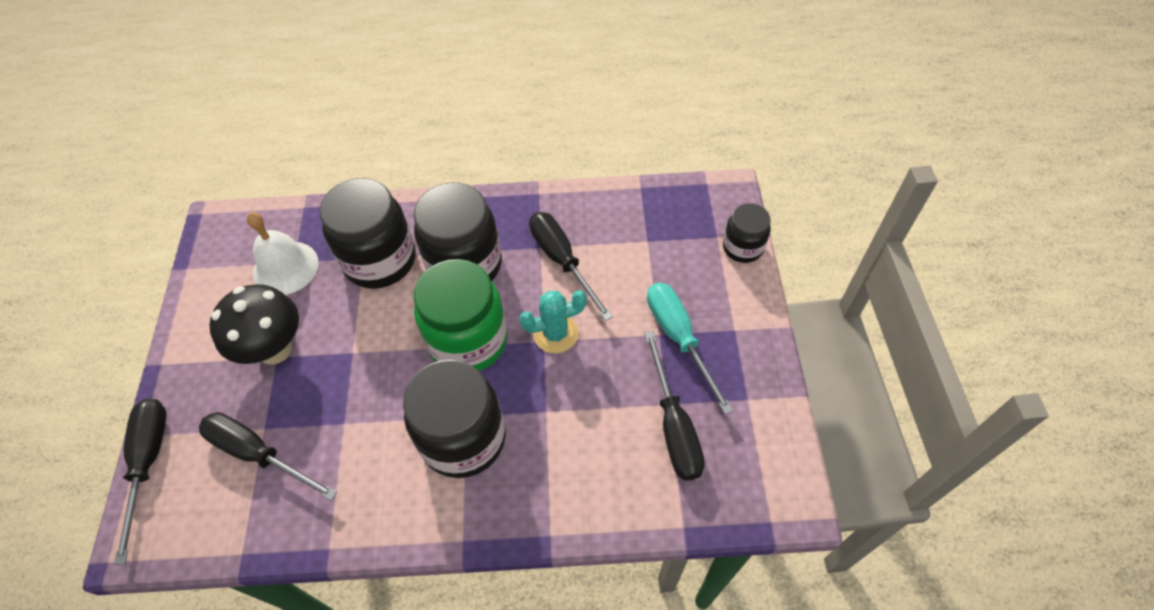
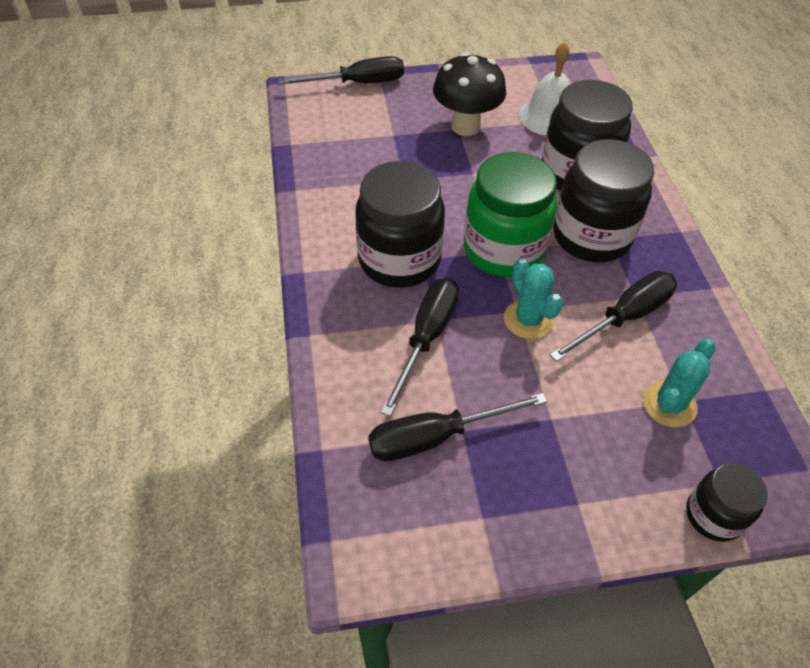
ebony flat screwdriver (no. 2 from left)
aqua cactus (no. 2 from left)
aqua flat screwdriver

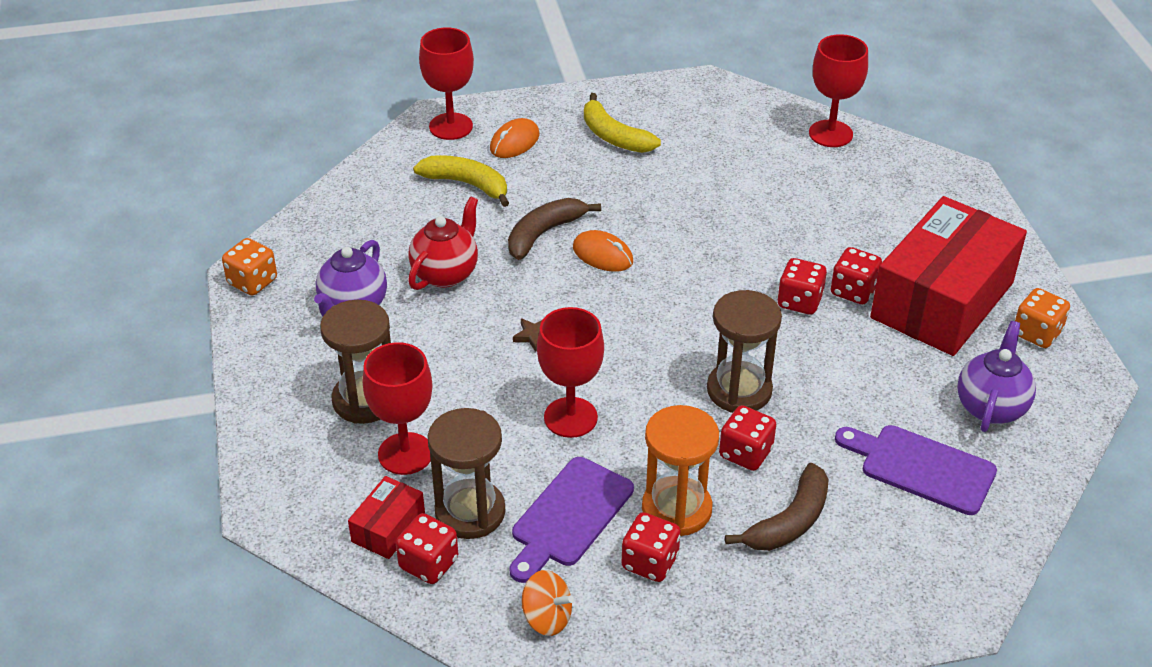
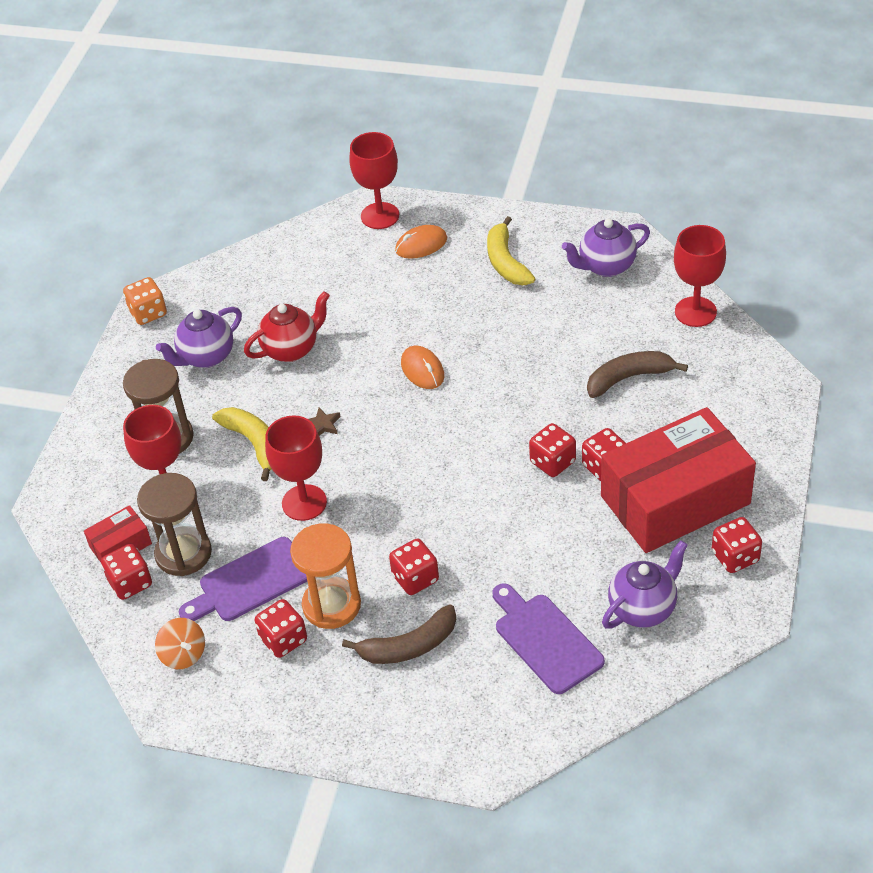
bright yellow banana (no. 1 from left)
violet china teapot (no. 2 from left)
russet banana (no. 2 from left)
scarlet dice (no. 6 from left)
russet sandglass (no. 3 from left in the first image)

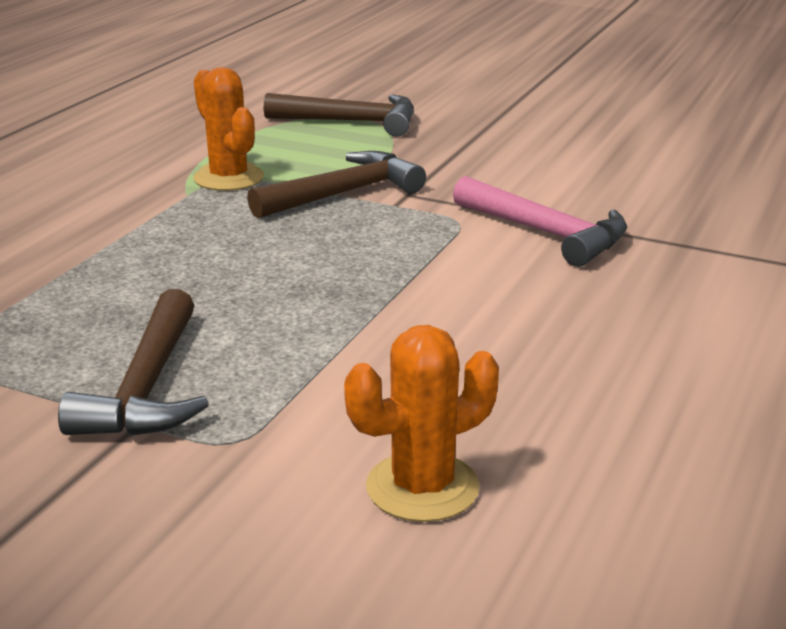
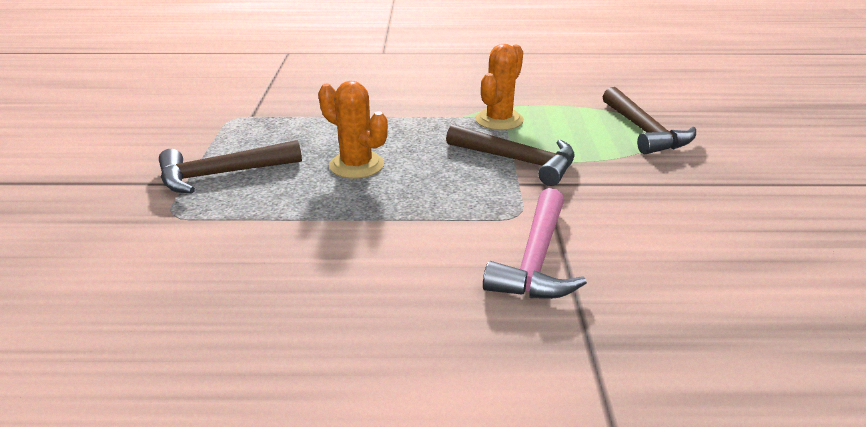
orange-coloured cactus (no. 1 from left)

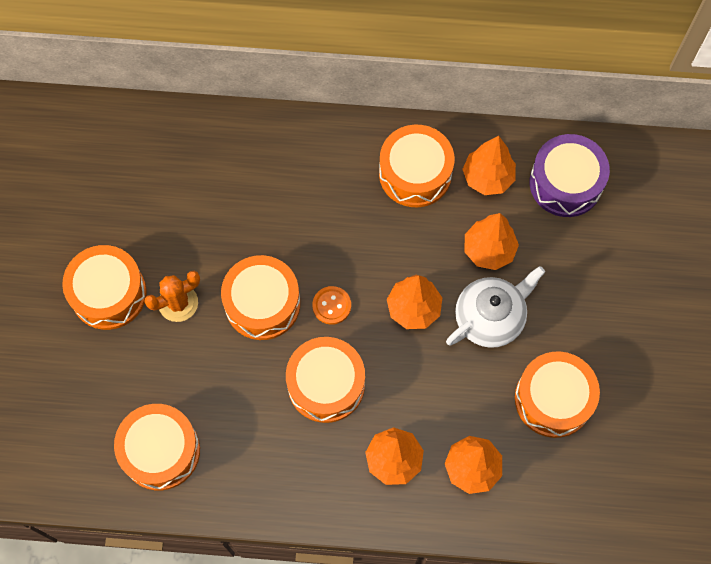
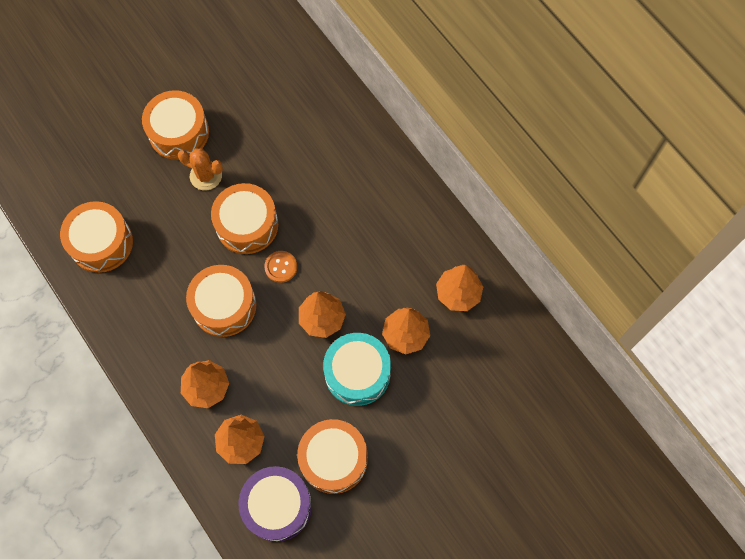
violet toy drum
aqua toy drum
orange-coloured toy drum (no. 5 from left in the first image)

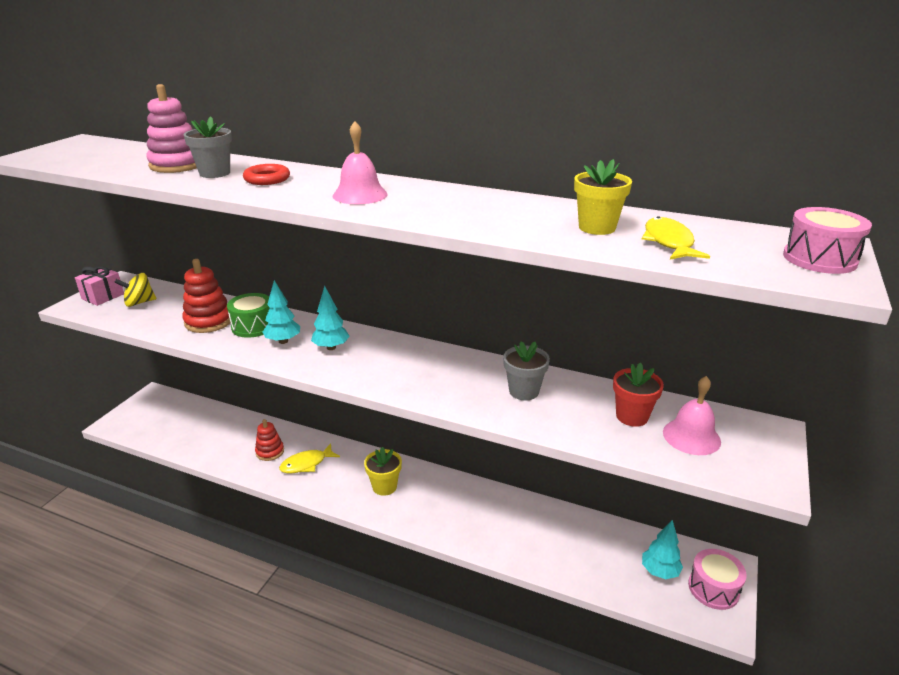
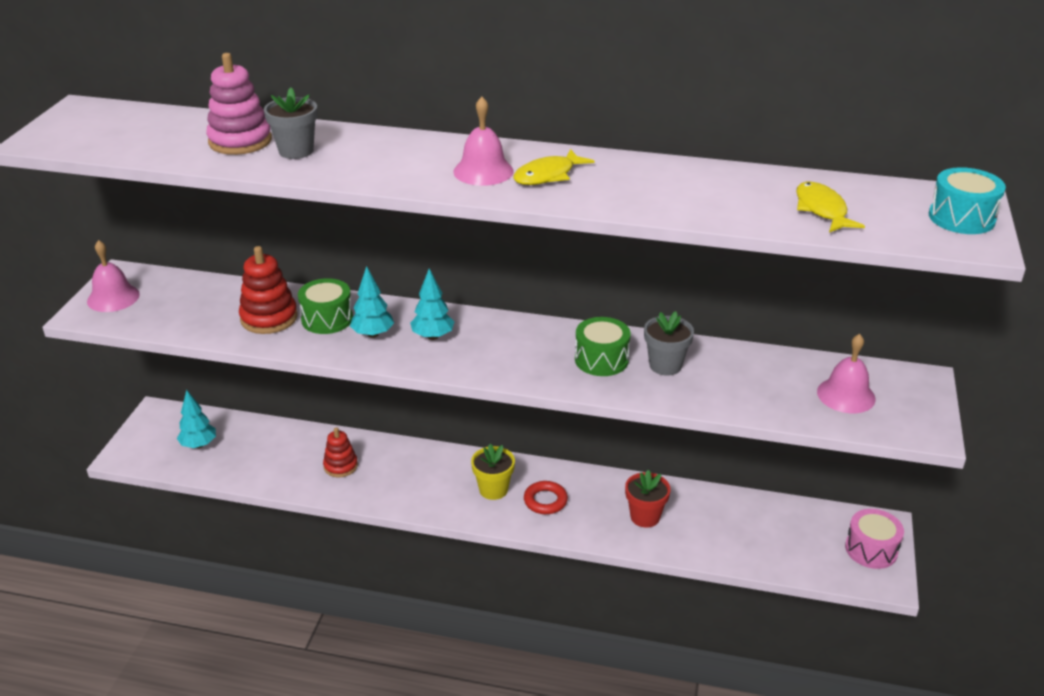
pink school bell (no. 1 from left)
aqua fir tree (no. 1 from left)
bright yellow fish figure (no. 1 from left)
scarlet hoop
emerald toy drum (no. 2 from left)
scarlet potted plant
aqua toy drum
bright yellow whirligig
bright yellow potted plant (no. 2 from left in the first image)

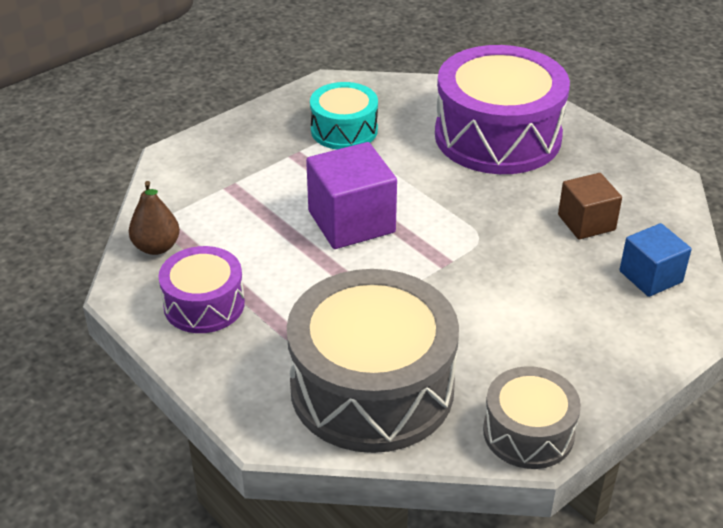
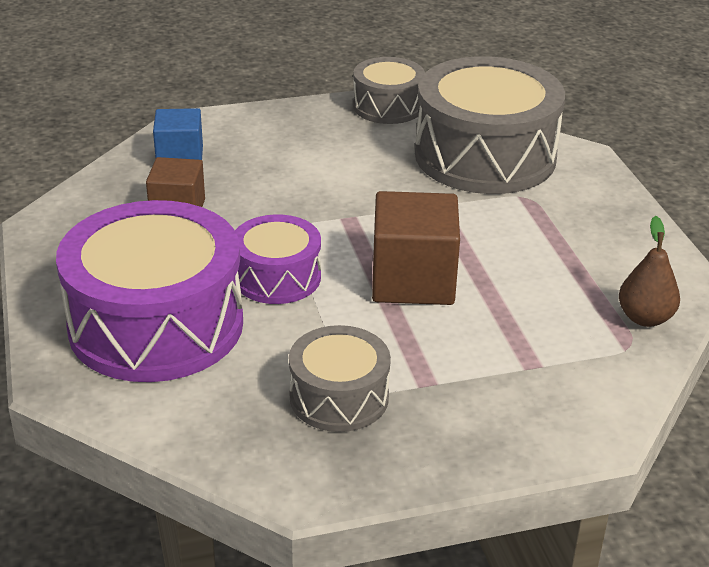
violet toy drum (no. 2 from left)
grey toy drum (no. 1 from left)
russet block (no. 2 from left)

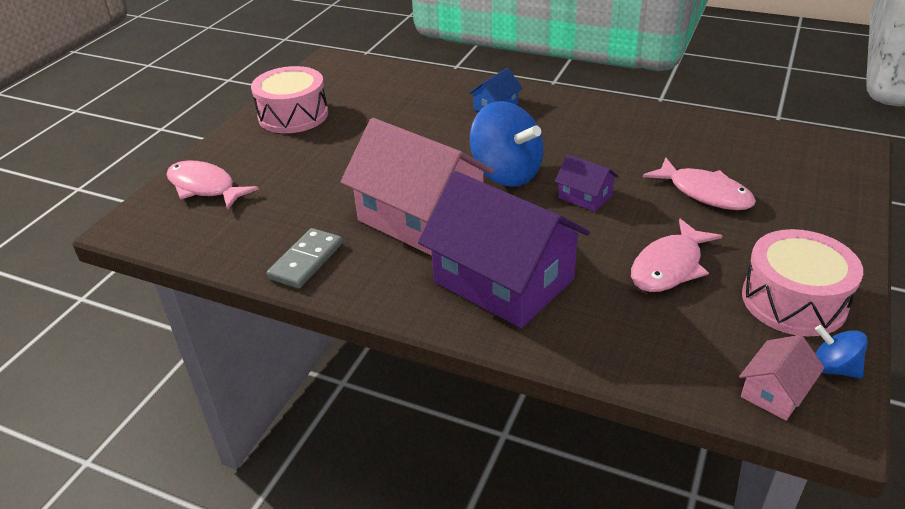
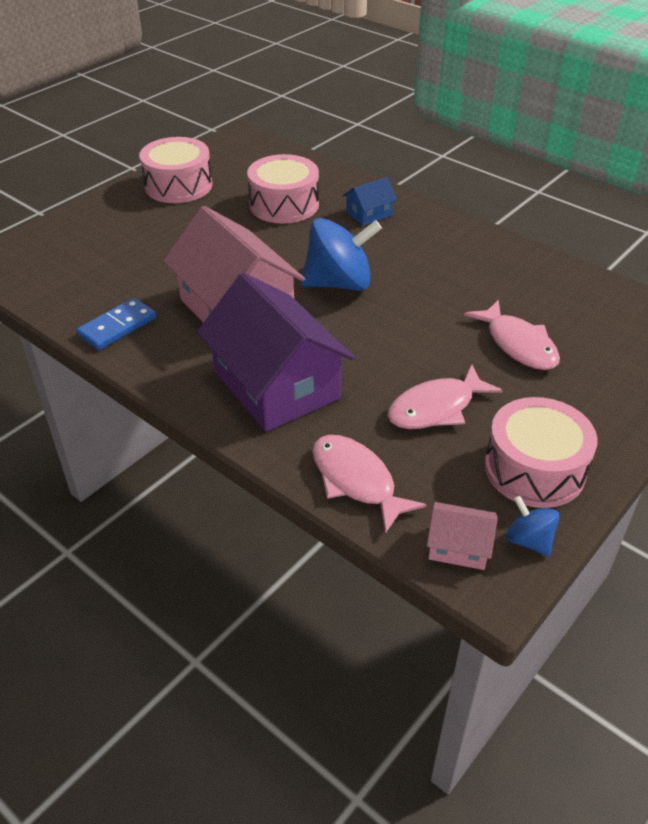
blue domino tile
pink toy drum (no. 2 from left)
blue whirligig (no. 1 from left)
pink fish figure (no. 1 from left)
pink cottage (no. 2 from left)
violet cottage (no. 2 from left in the first image)

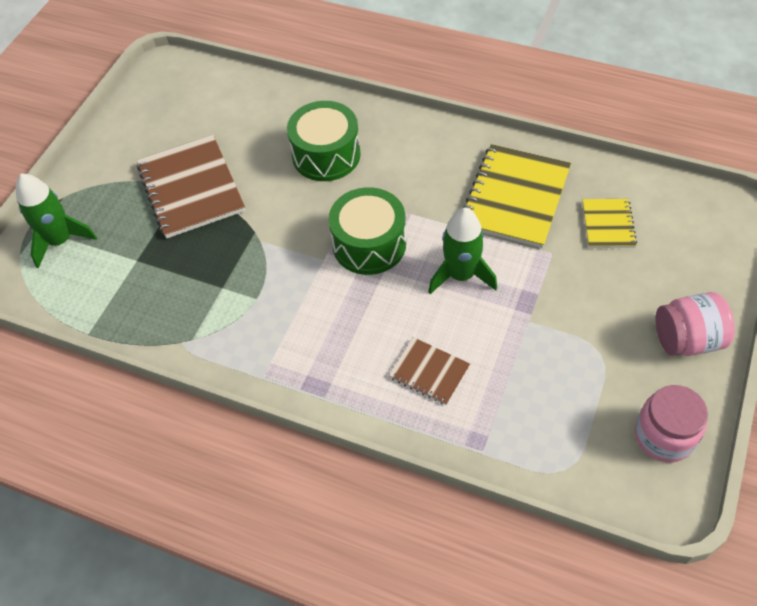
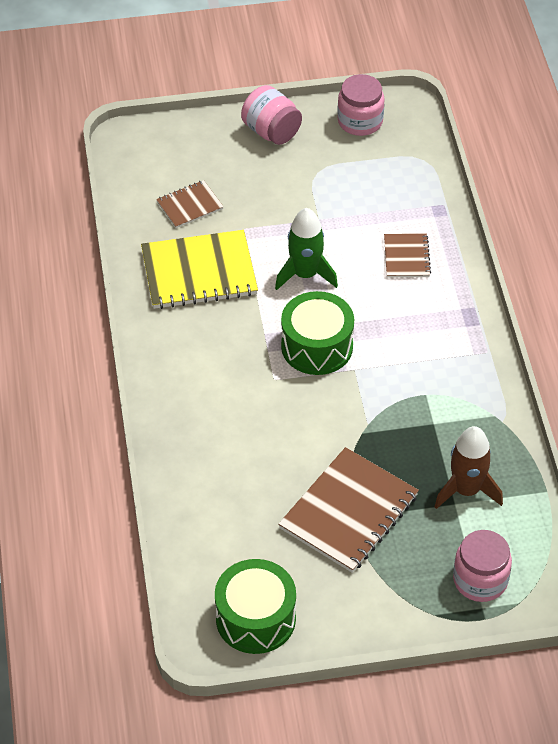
russet notepad (no. 1 from left)
emerald toy drum (no. 1 from left)
russet rocket
pink preserve jar (no. 3 from left)

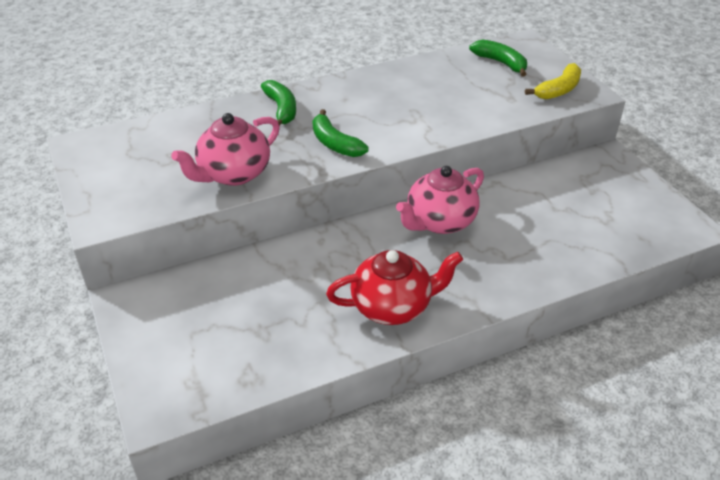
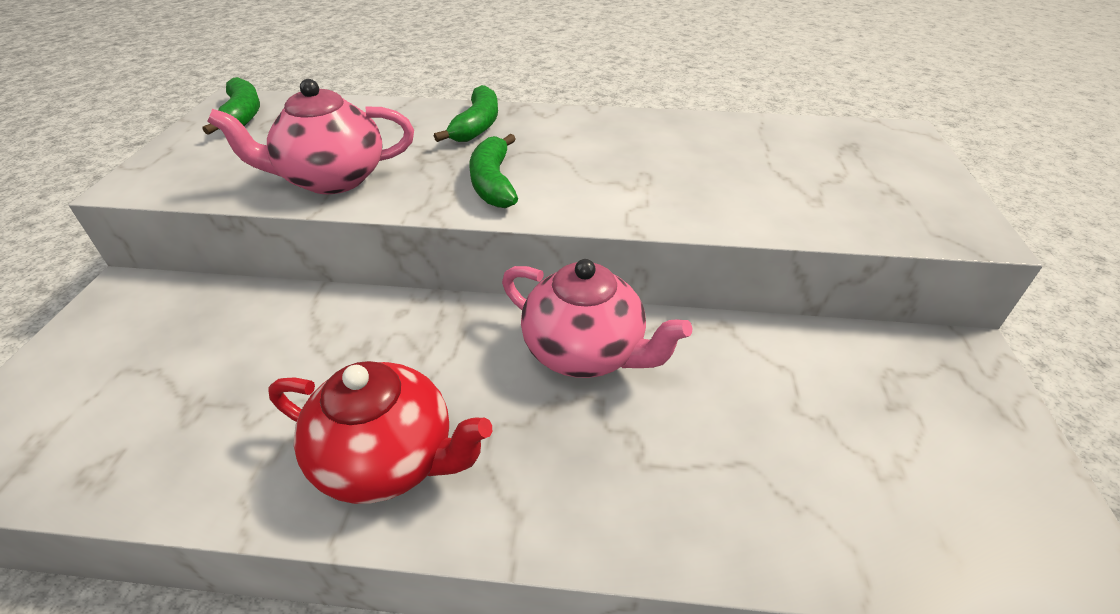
emerald banana (no. 1 from left)
pink china teapot (no. 2 from left)
bright yellow banana

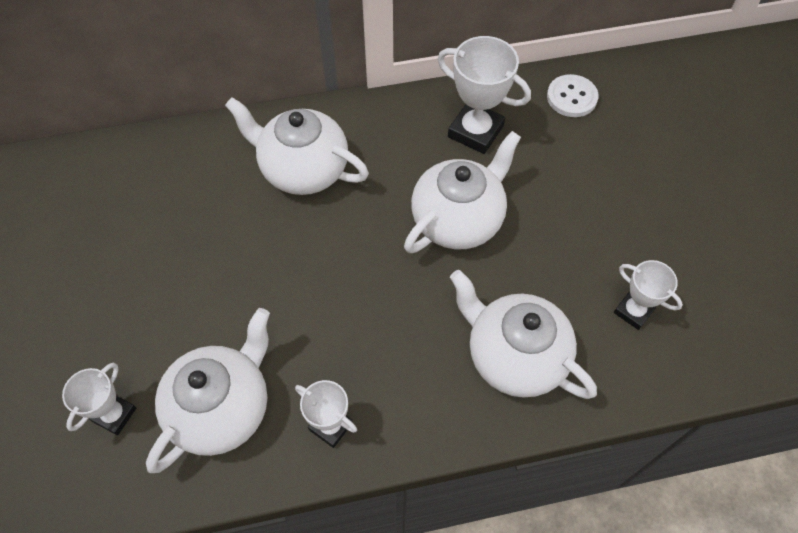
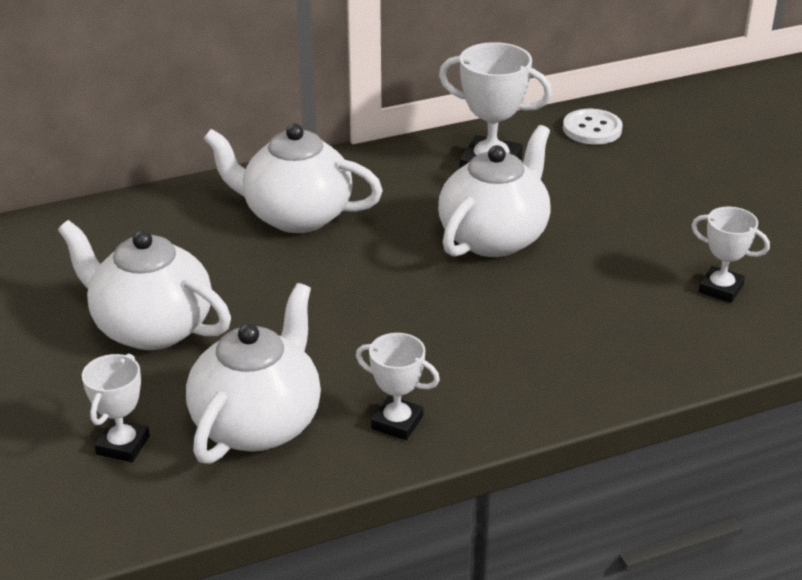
pure white china teapot (no. 1 from left)

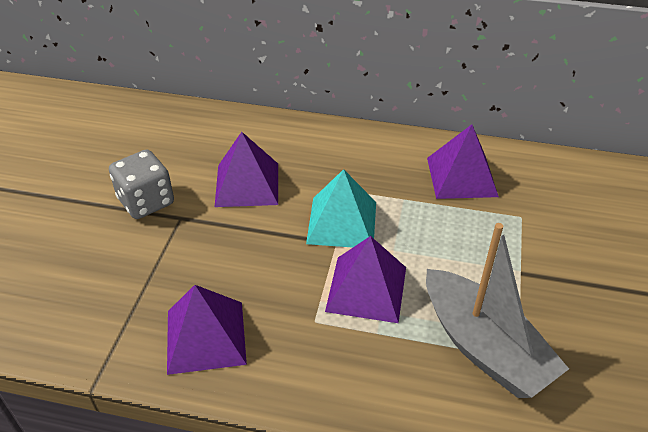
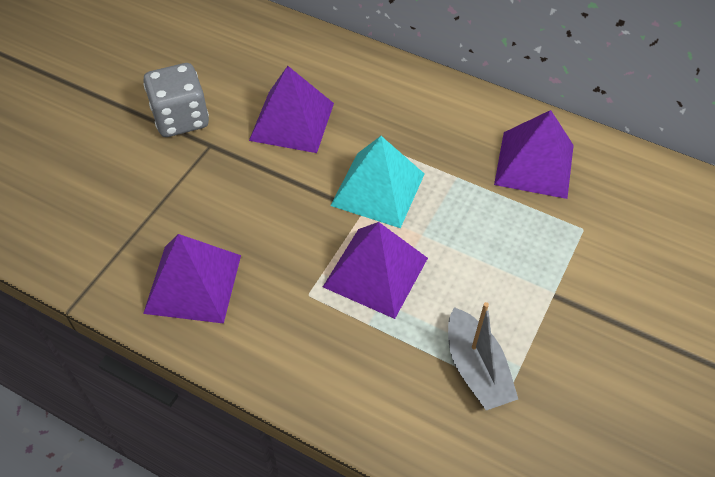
grey toy boat

